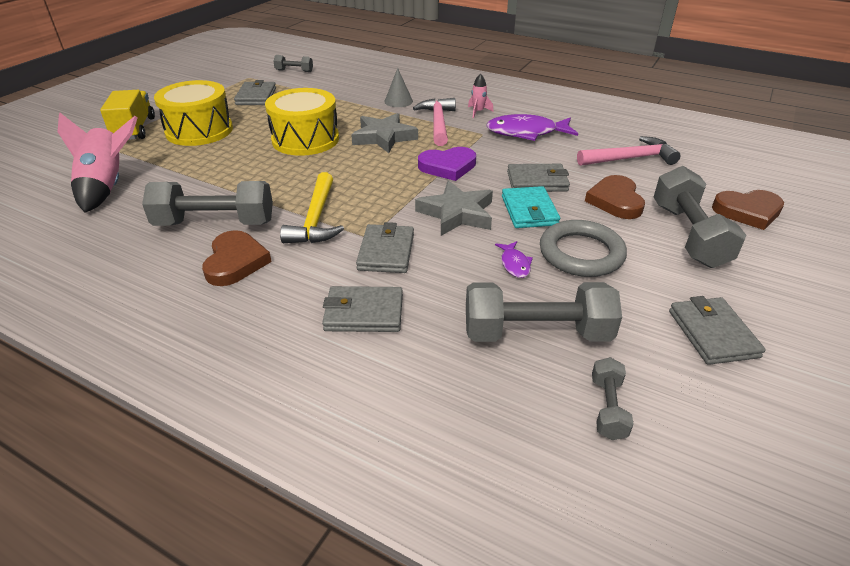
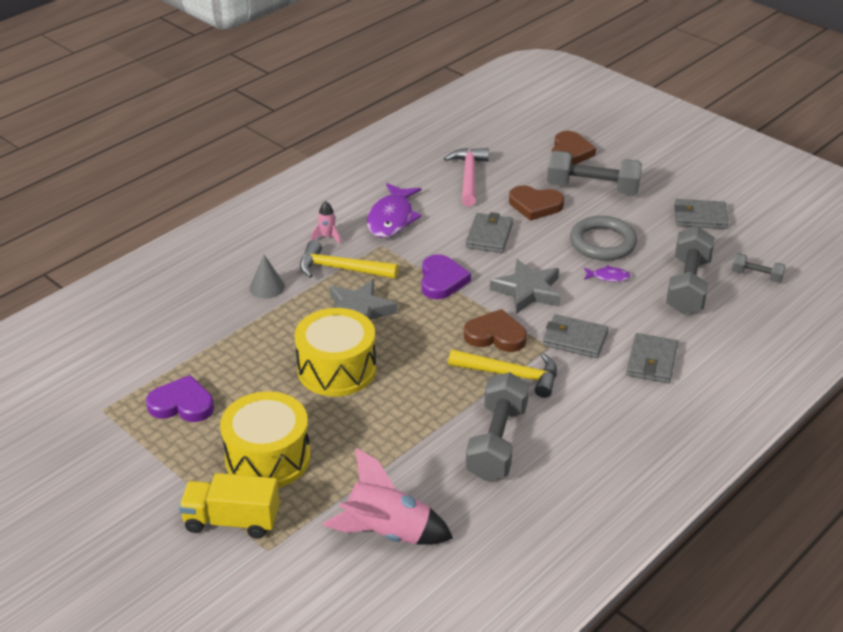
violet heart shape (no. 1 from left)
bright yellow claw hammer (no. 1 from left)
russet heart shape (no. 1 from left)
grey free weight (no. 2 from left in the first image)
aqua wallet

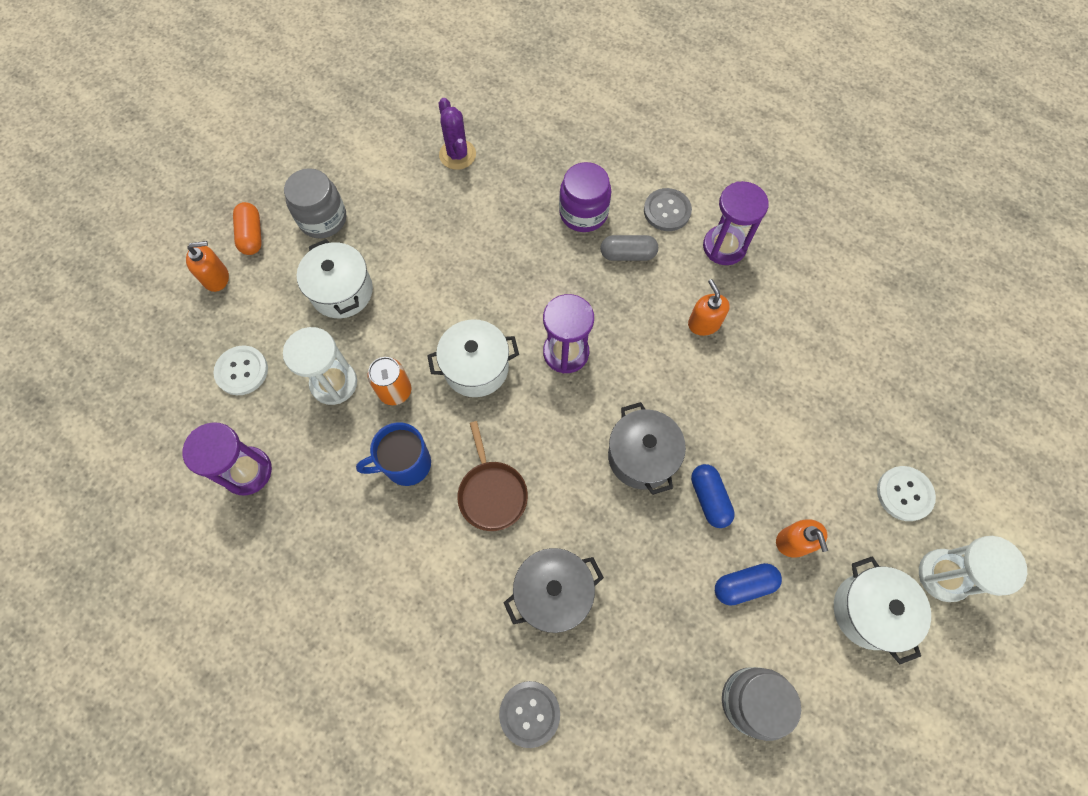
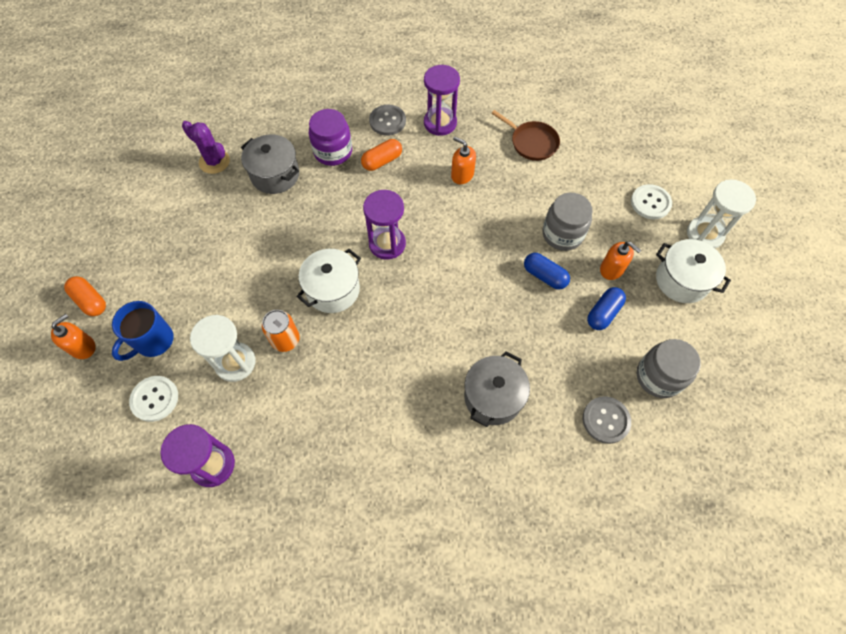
blue tea mug
grey stockpot (no. 1 from left)
orange-coloured capsule (no. 2 from left)
russet pan
grey preserve jar (no. 1 from left)
grey button (no. 2 from left)
pure white stockpot (no. 1 from left in the first image)

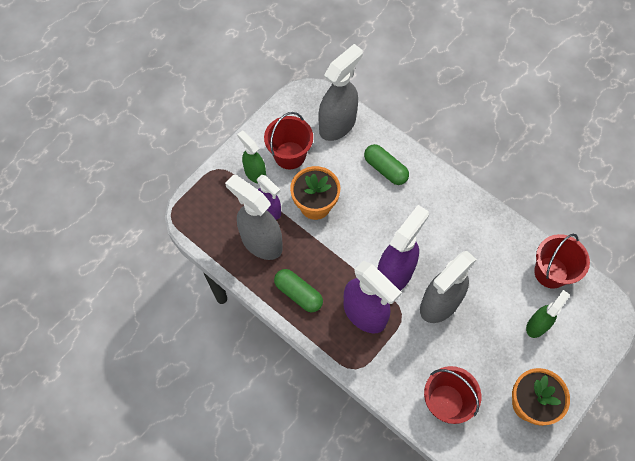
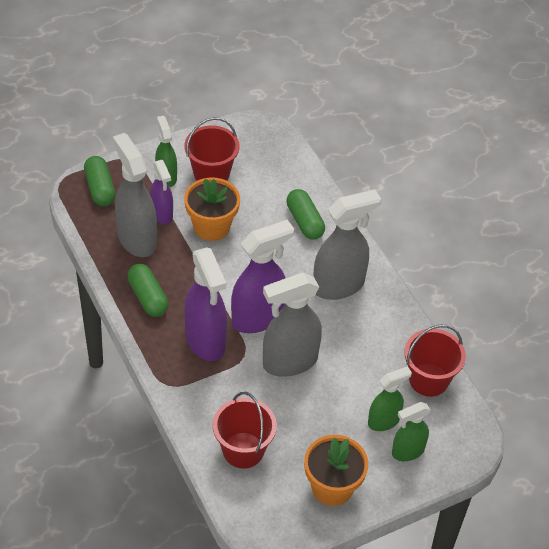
emerald capsule (no. 1 from left)
grey spray cleaner (no. 3 from left)
emerald spray cleaner (no. 3 from left)

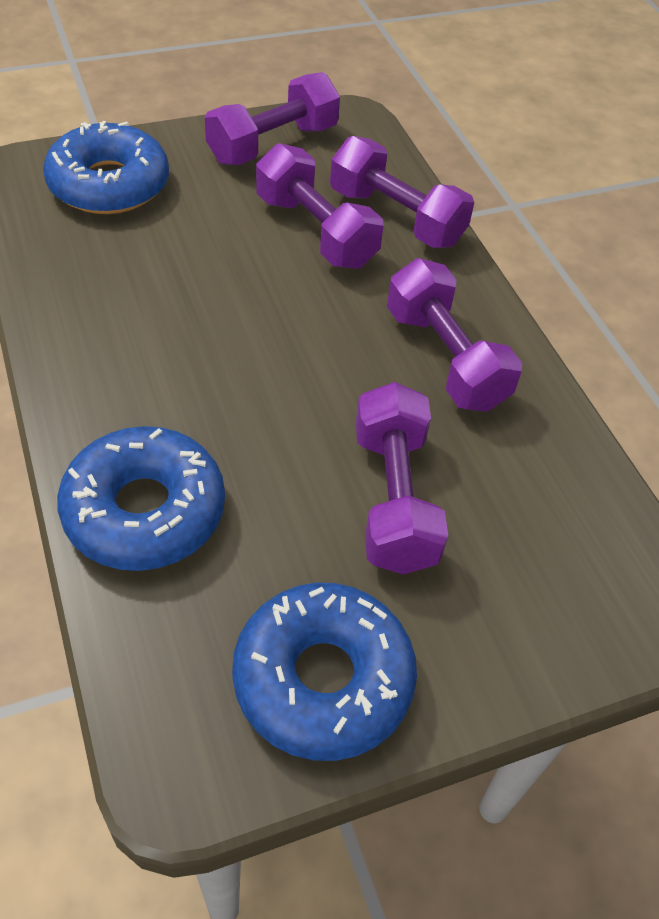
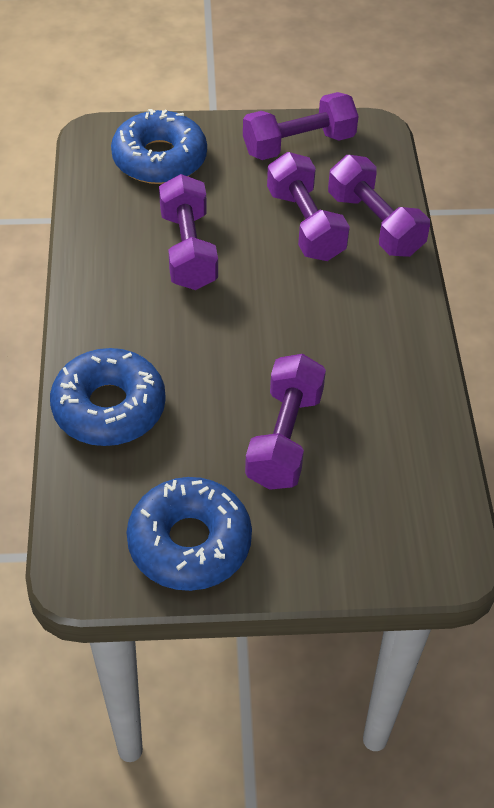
violet free weight (no. 1 from left)

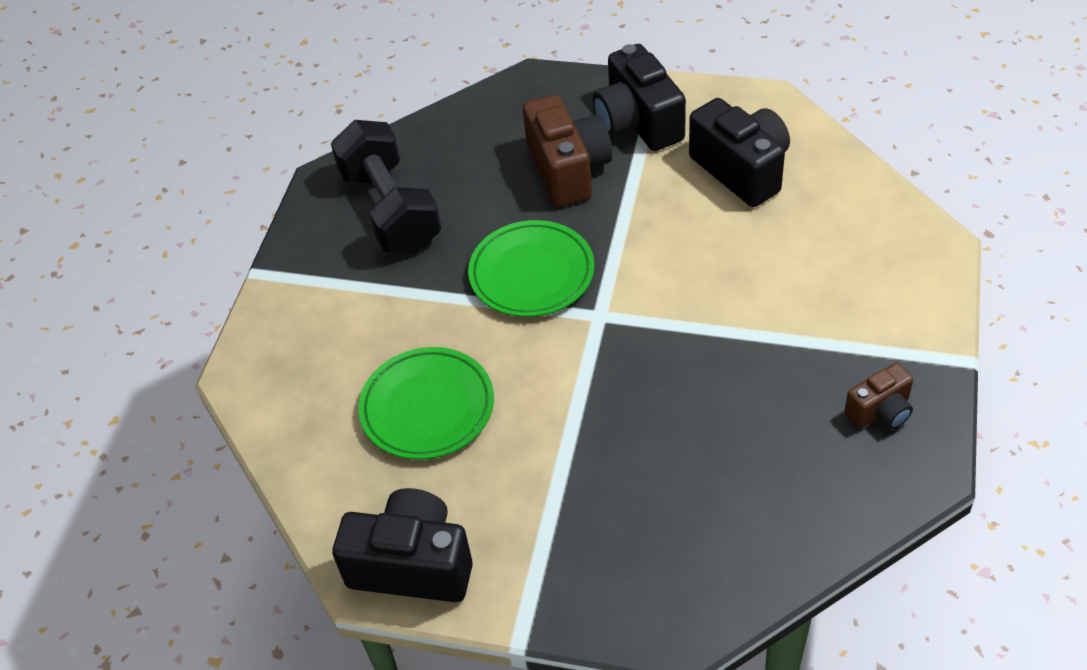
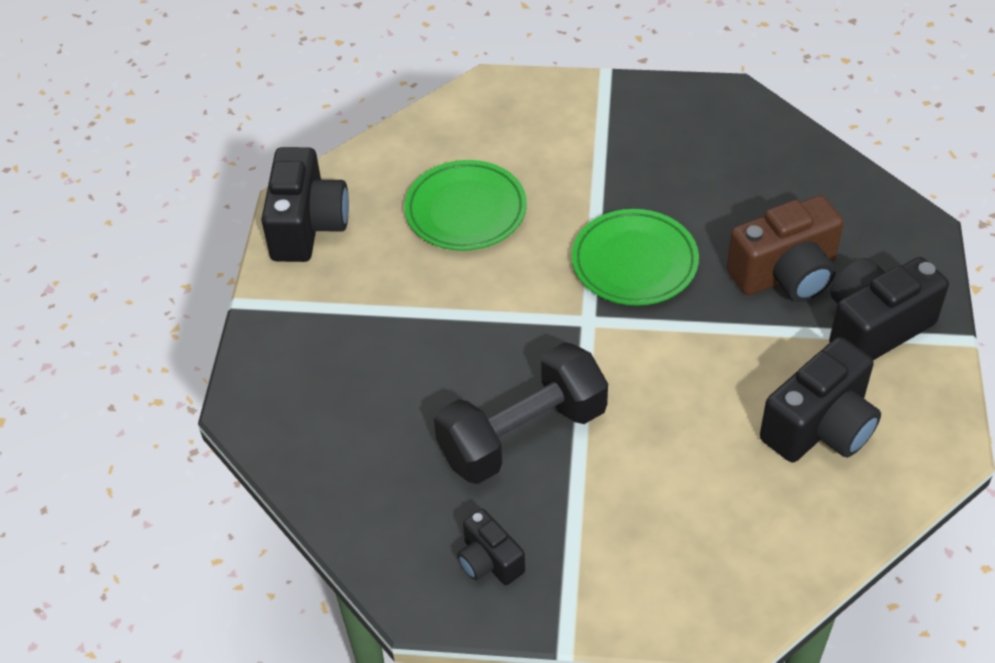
ebony free weight
ebony compact camera (no. 2 from left)

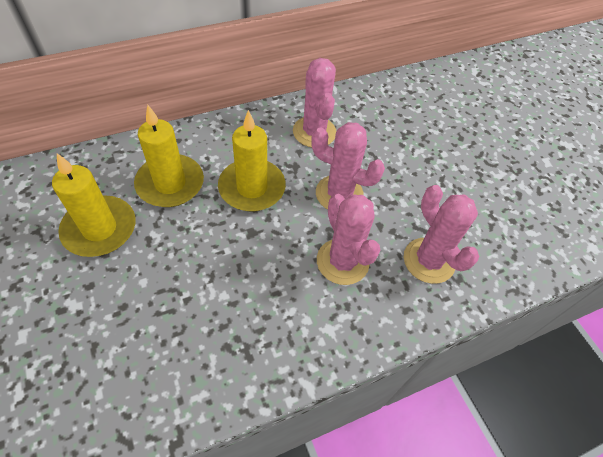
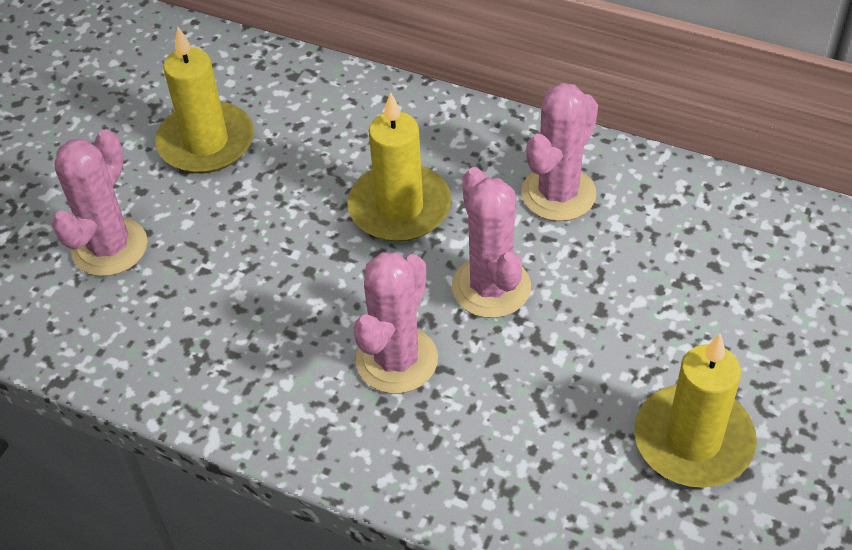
pink cactus (no. 1 from left)
bright yellow pillar candle (no. 3 from left)

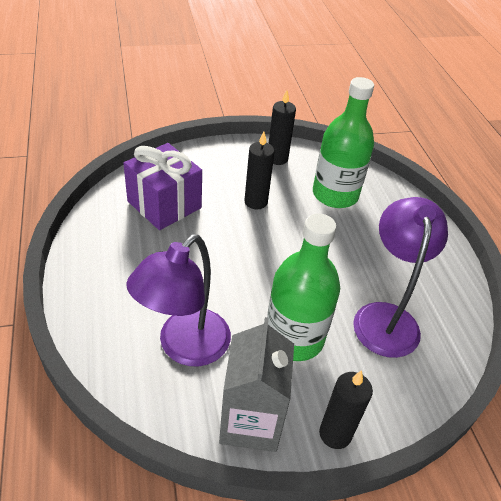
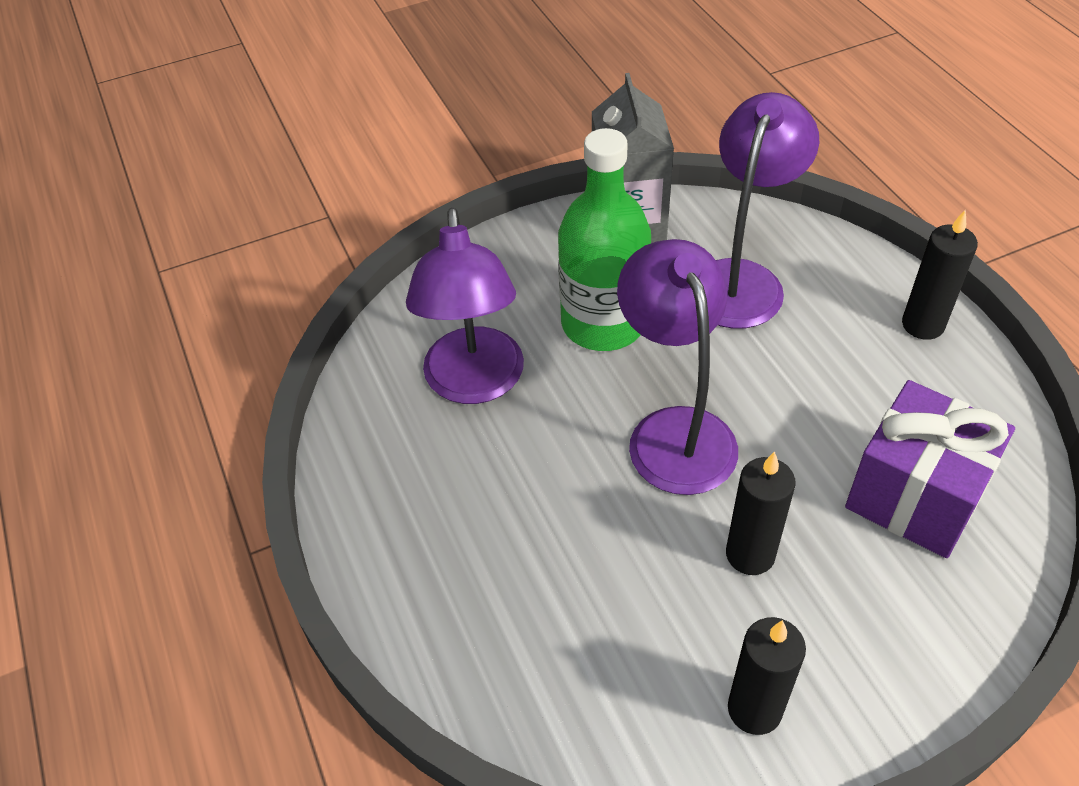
violet reading lamp (no. 2 from left)
ebony pillar candle (no. 3 from left)
emerald bottle (no. 2 from left in the first image)

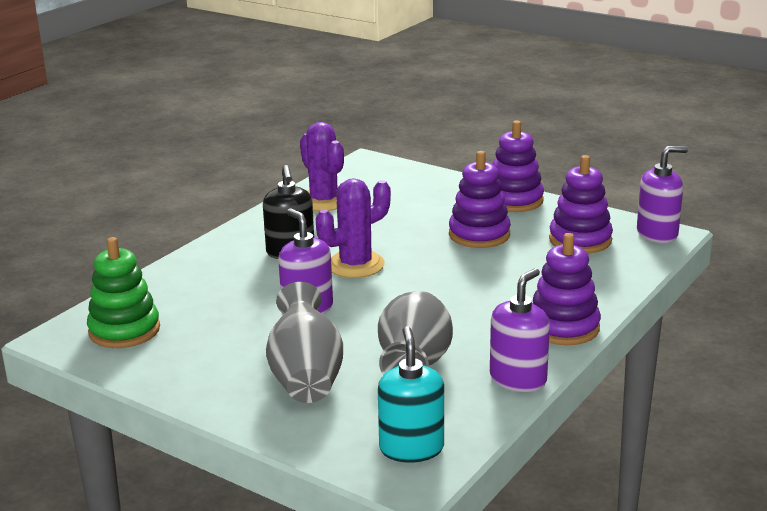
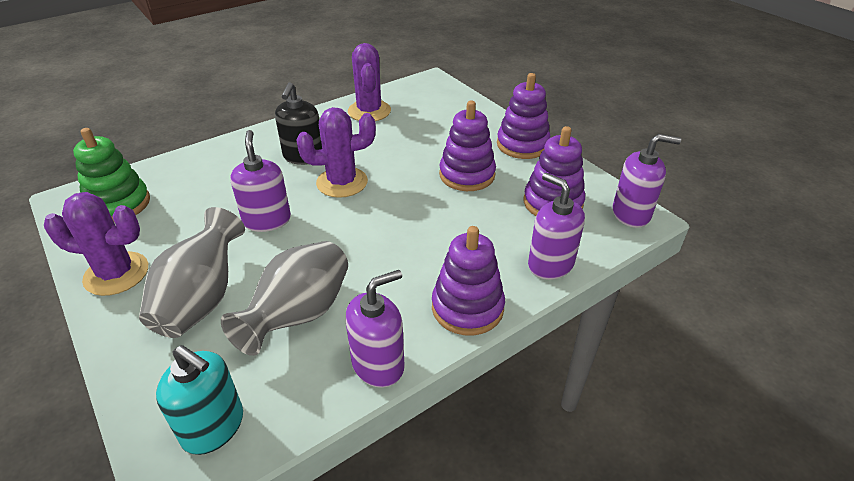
violet cactus (no. 1 from left)
aqua soap dispenser
violet soap dispenser (no. 3 from left)

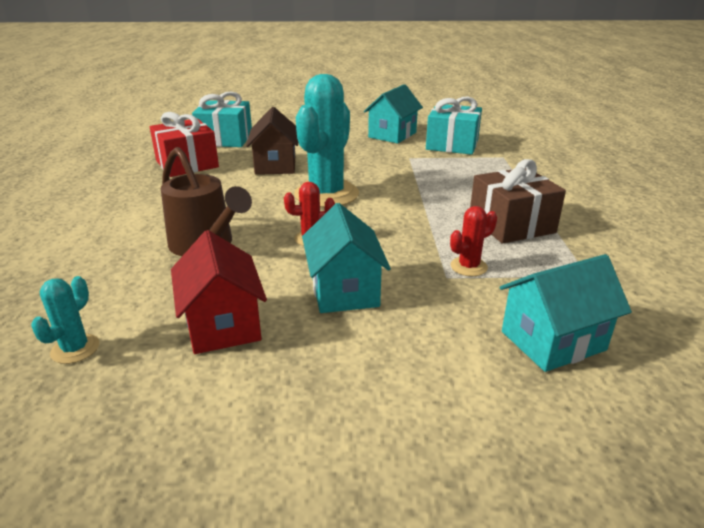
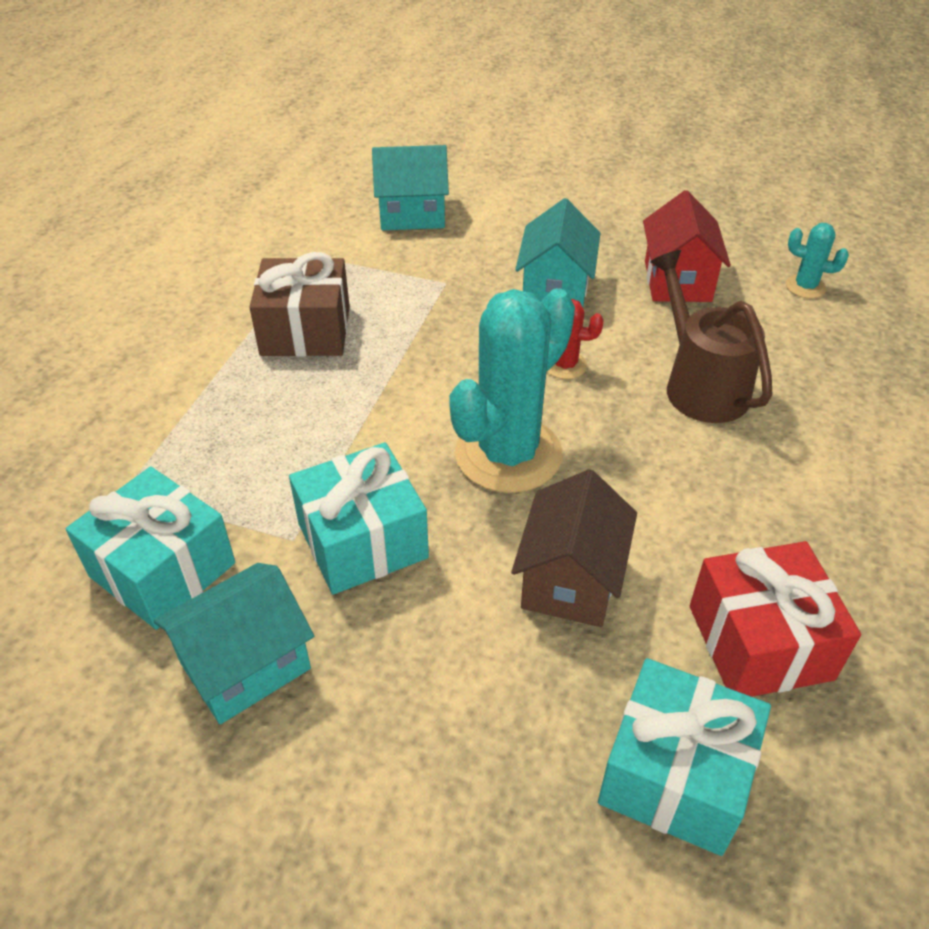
aqua gift (no. 2 from left)
aqua cactus (no. 2 from left)
scarlet cactus (no. 2 from left in the first image)

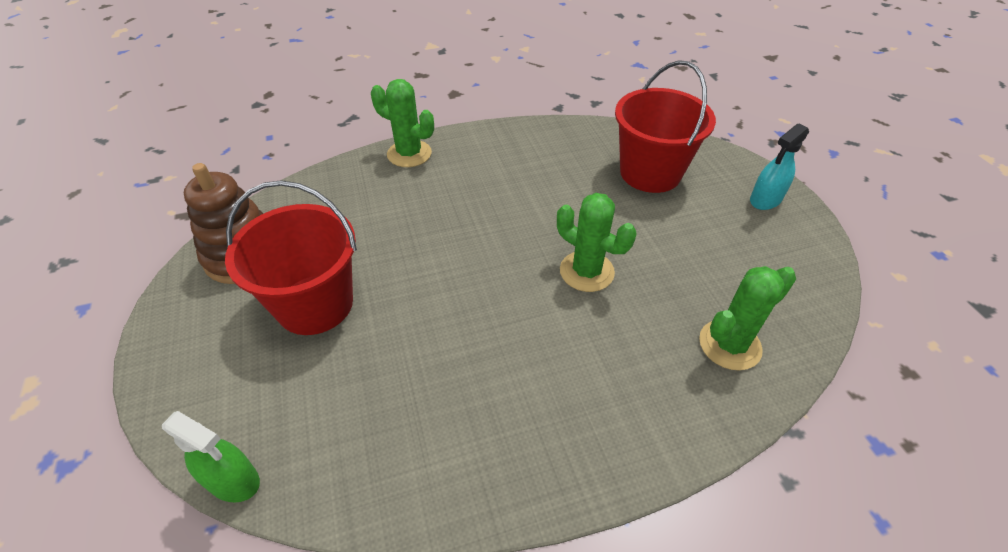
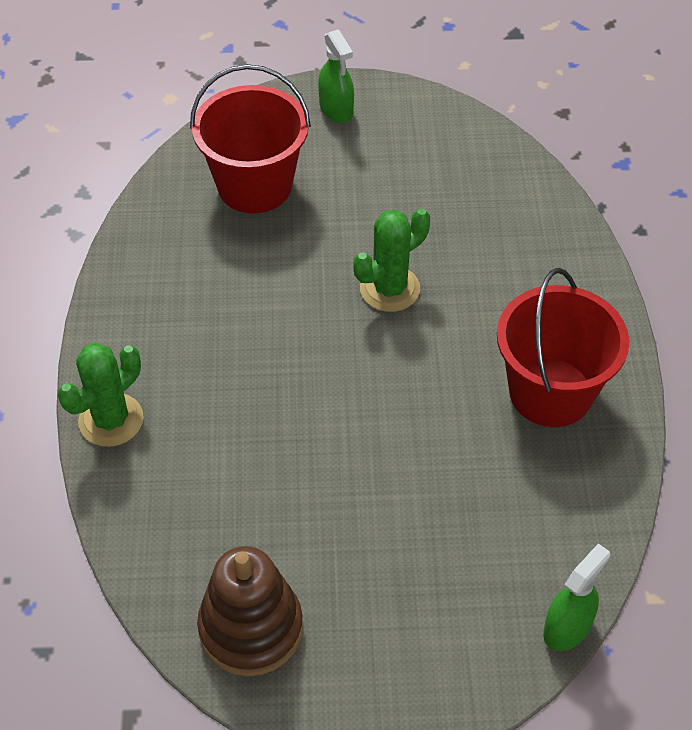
emerald spray cleaner (no. 1 from left)
scarlet pail (no. 2 from left)
emerald cactus (no. 3 from left in the first image)

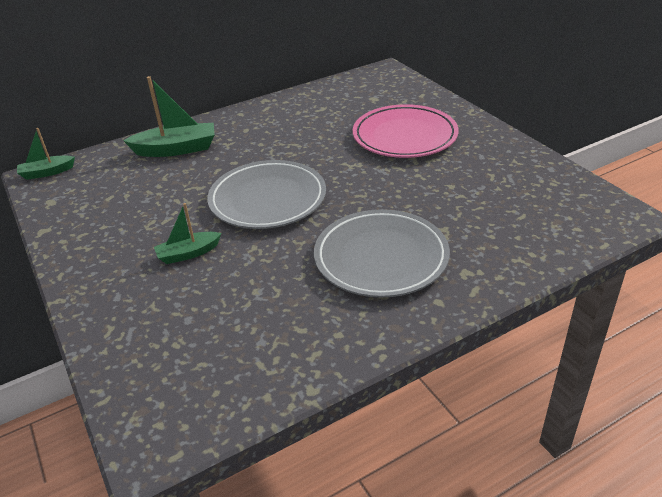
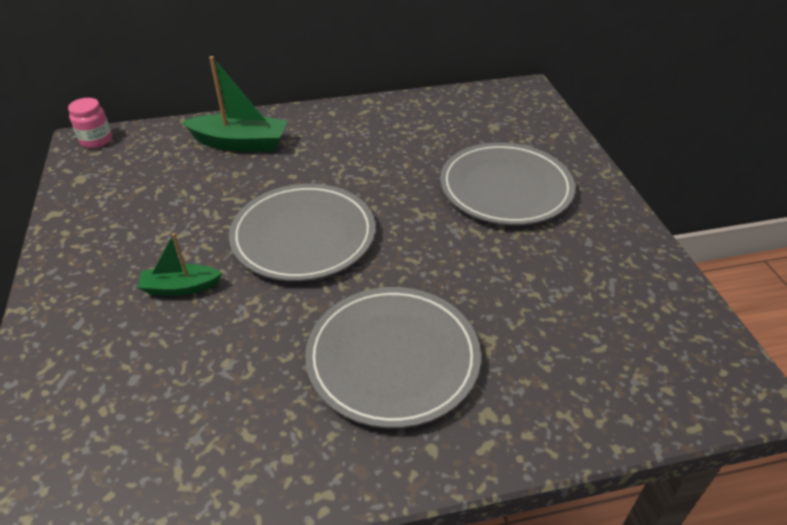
pink preserve jar
grey plate (no. 3 from left)

